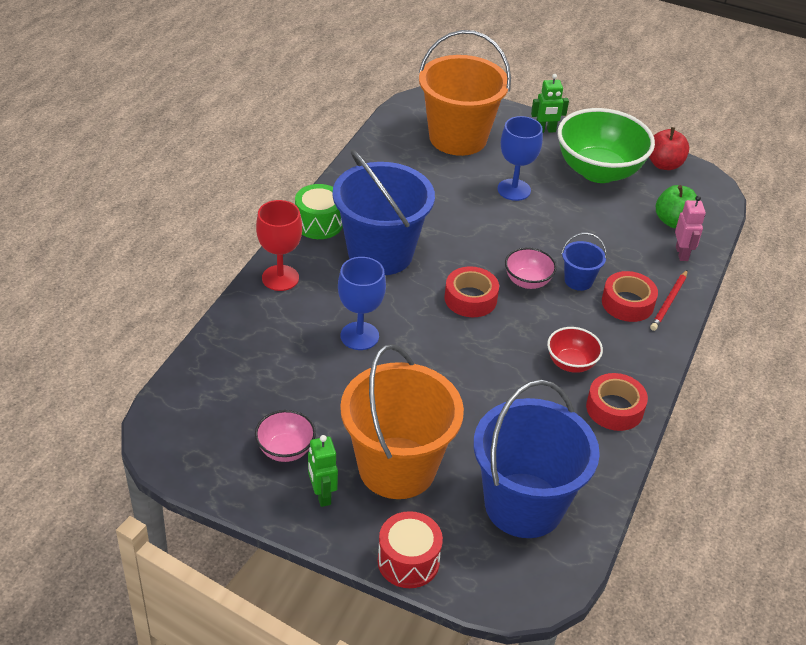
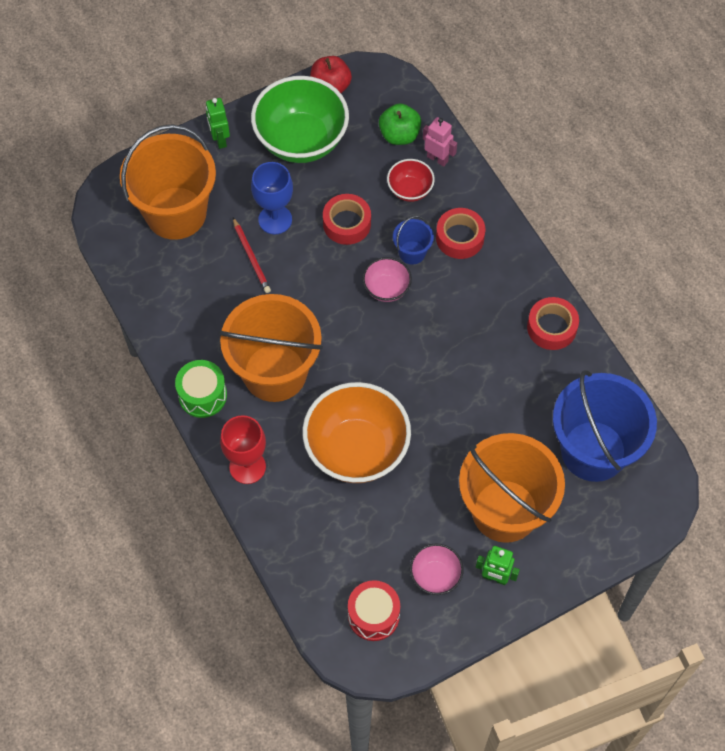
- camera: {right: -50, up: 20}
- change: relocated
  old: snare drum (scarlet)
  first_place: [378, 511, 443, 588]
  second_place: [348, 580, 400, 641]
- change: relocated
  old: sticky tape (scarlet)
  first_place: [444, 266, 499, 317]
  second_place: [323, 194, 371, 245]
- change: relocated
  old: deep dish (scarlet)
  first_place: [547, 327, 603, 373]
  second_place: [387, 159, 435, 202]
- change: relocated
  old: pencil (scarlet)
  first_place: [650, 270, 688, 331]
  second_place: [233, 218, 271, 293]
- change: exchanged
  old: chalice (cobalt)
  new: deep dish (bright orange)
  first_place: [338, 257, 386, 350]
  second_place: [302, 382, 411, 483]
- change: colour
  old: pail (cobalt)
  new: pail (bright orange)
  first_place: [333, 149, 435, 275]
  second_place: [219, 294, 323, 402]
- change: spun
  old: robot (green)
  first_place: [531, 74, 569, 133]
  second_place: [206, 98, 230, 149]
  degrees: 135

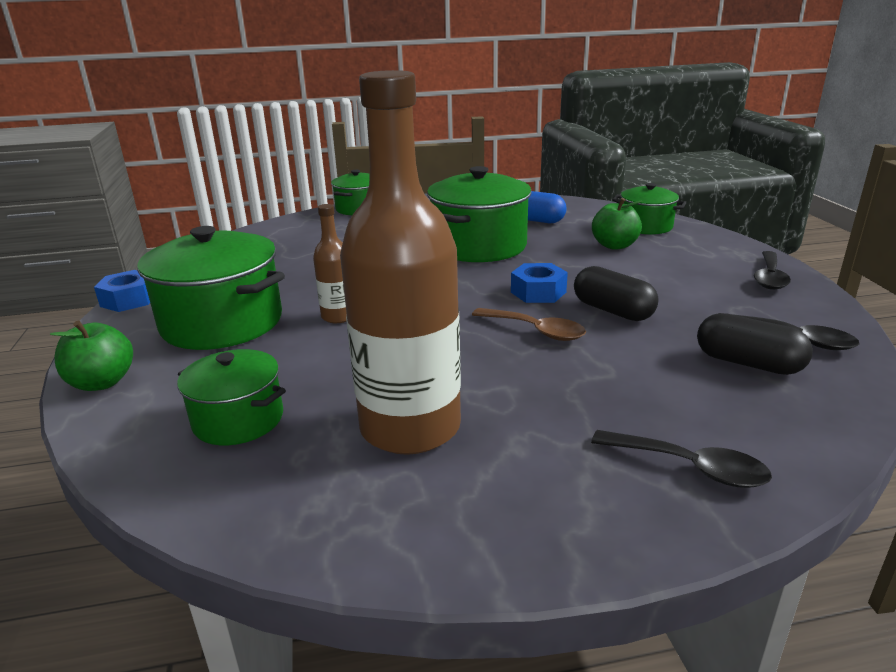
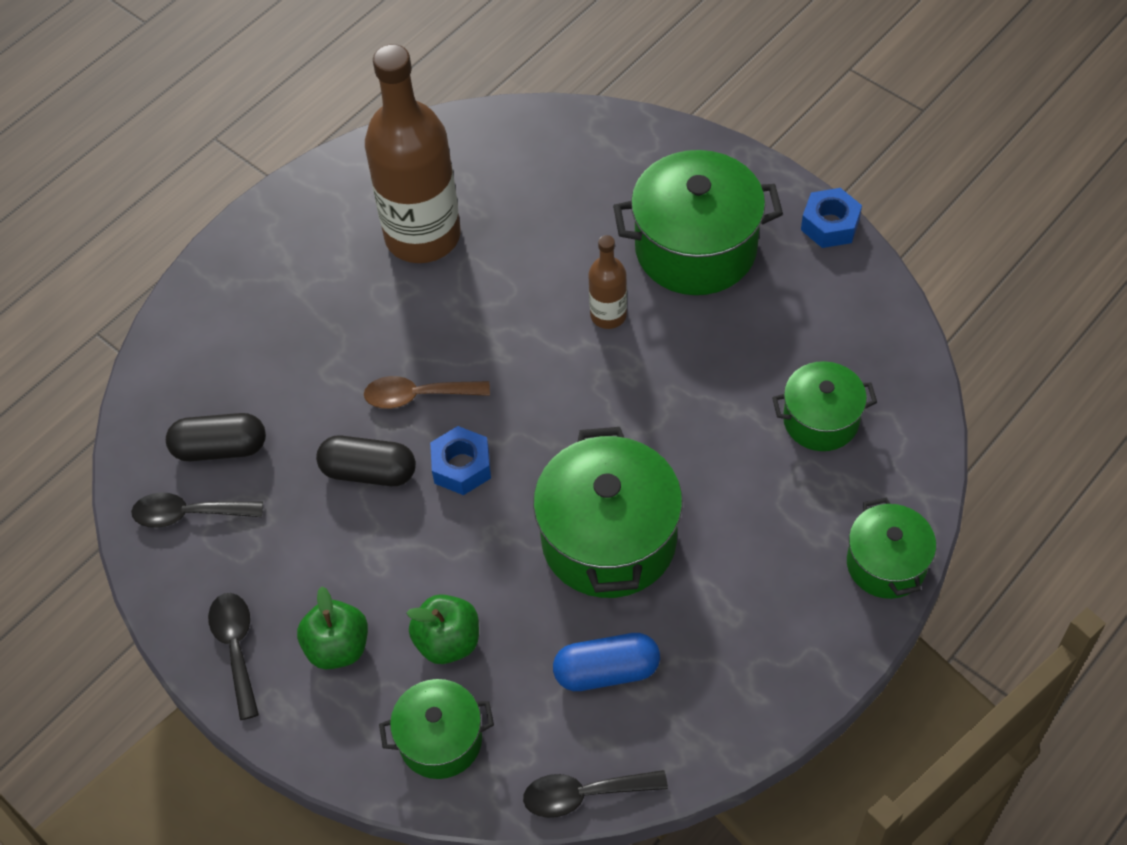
- camera: {right: 145, up: 30}
- change: relocated
  old: apple (green)
  first_place: [50, 321, 133, 391]
  second_place: [297, 587, 368, 669]
- change: relocated
  old: stockpot (green)
  first_place: [177, 349, 286, 445]
  second_place: [772, 361, 877, 451]
- change: relocated
  old: teaspoon (ebony)
  first_place: [591, 430, 772, 488]
  second_place: [523, 770, 668, 818]

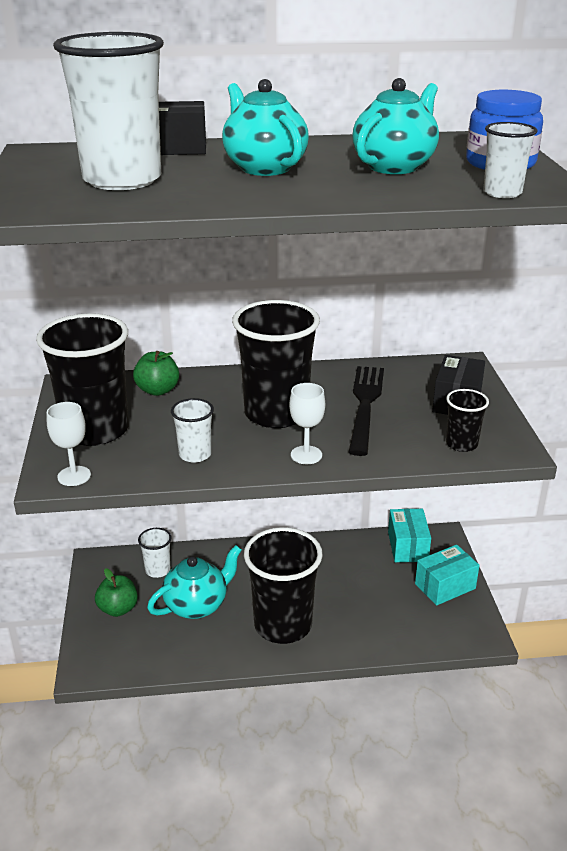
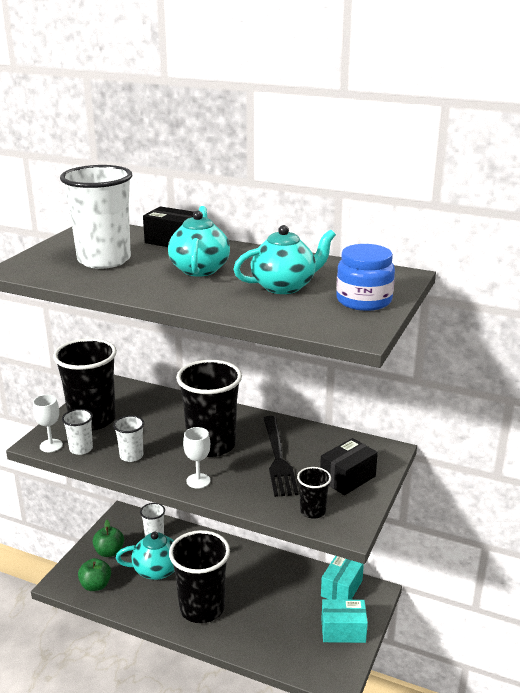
- camera: {right: 30, up: -5}
- change: relocated
  old: apple (green)
  first_place: [133, 351, 179, 396]
  second_place: [78, 558, 111, 591]
- change: relocated
  old: tumbler (snow-white)
  first_place: [483, 122, 537, 198]
  second_place: [62, 409, 93, 455]
- change: spun
  old: table fork (ebony)
  first_place: [349, 366, 384, 456]
  second_place: [263, 416, 299, 497]
  degrees: 135

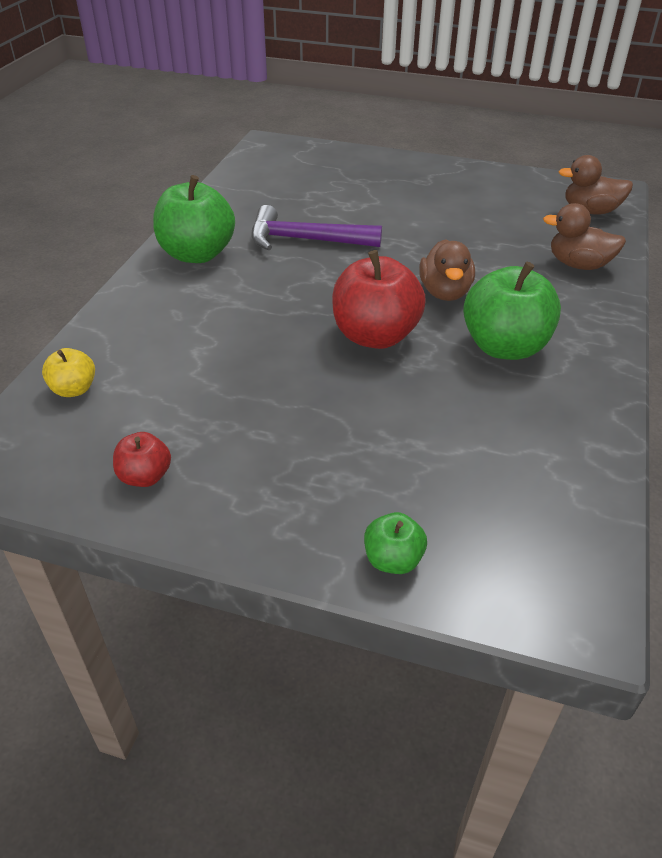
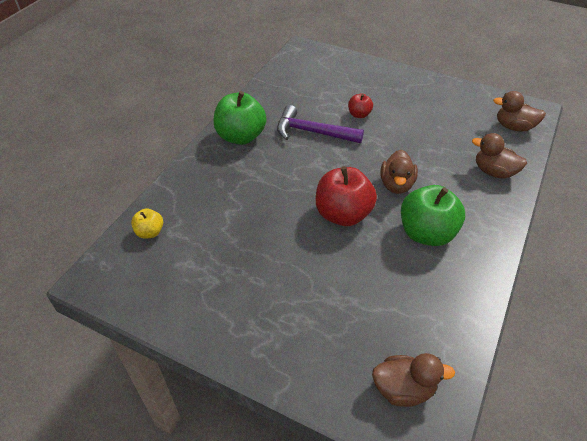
- camera: {right: 10, up: 5}
- change: missing
  old: apple (green)
  first_place: [364, 512, 427, 574]
- change: appeared
  new: toy duck (dark brown)
  second_place: [372, 353, 455, 407]
- change: relocated
  old: apple (scarlet)
  first_place: [113, 432, 171, 487]
  second_place: [348, 93, 373, 118]

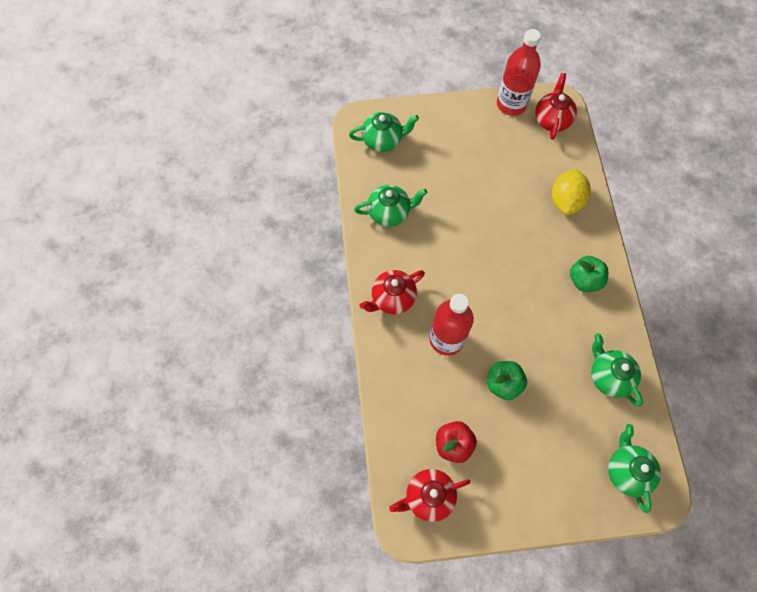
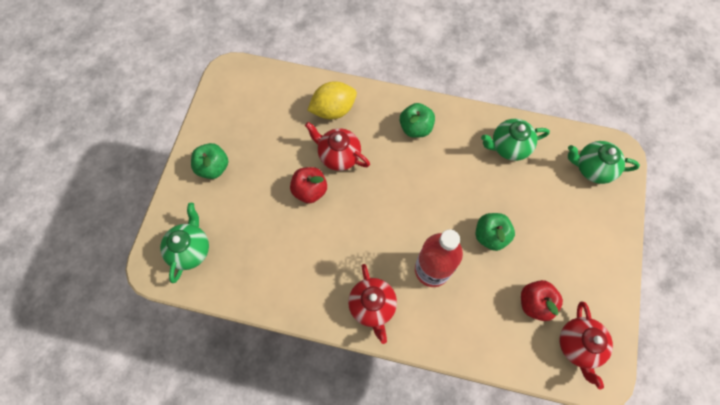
- camera: {right: -70, up: 0}
- change: missing
  old: china teapot (green)
  first_place: [354, 185, 427, 227]
- change: missing
  old: bottle (scarlet)
  first_place: [497, 29, 541, 116]
- change: appeared
  new: apple (green)
  second_place: [191, 143, 228, 179]
- change: appeared
  new: apple (scarlet)
  second_place: [290, 167, 327, 203]
- change: relocated
  old: china teapot (scarlet)
  first_place: [535, 73, 577, 140]
  second_place: [305, 122, 370, 171]
- change: spun
  old: lemon (bright yellow)
  first_place: [552, 169, 591, 215]
  second_place: [307, 81, 357, 119]
  degrees: -60

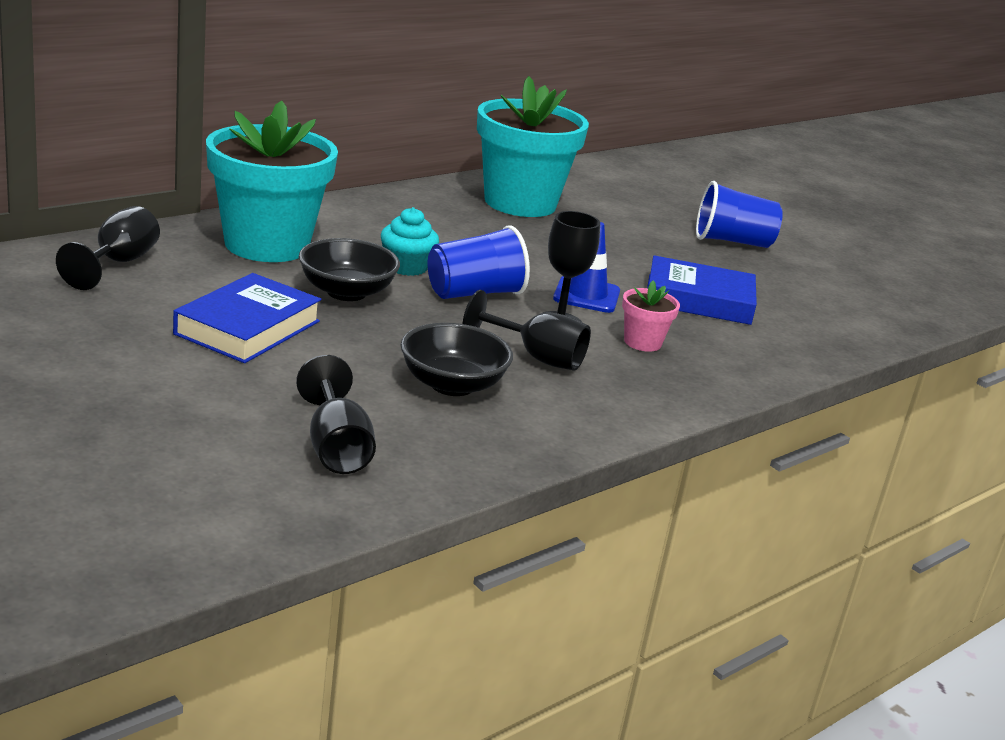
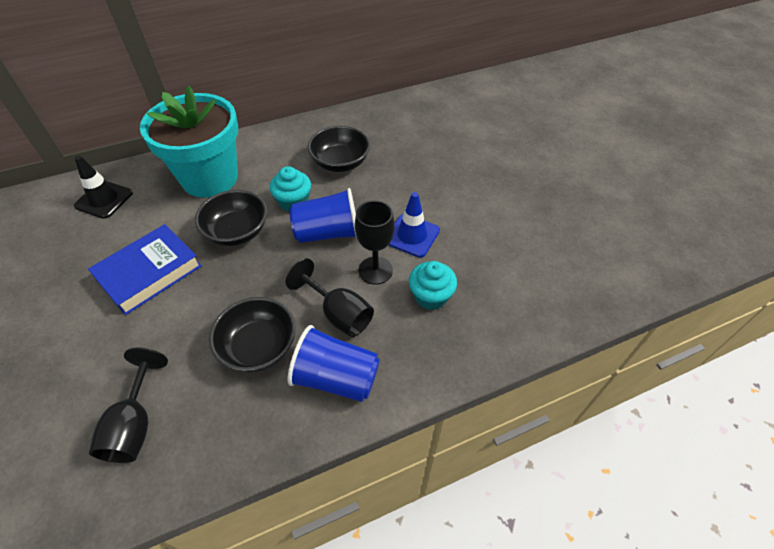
- camera: {right: 20, up: 25}
- change: missing
  old: potted plant (teal)
  first_place: [477, 76, 589, 217]
- change: missing
  old: book (cobalt)
  first_place: [647, 255, 757, 325]
- change: appeared
  new: deep dish (ebony)
  second_place: [308, 126, 370, 172]
- change: relocated
  old: tumbler (cobalt)
  first_place: [696, 181, 783, 248]
  second_place: [287, 325, 380, 402]
- change: exchanged
  old: chalice (ebony)
  new: traffic cone (ebony)
  first_place: [56, 206, 160, 290]
  second_place: [74, 156, 133, 219]
- change: exchanged
  old: potted plant (rosy)
  new: fairy cake (teal)
  first_place: [622, 280, 680, 352]
  second_place: [409, 261, 457, 310]

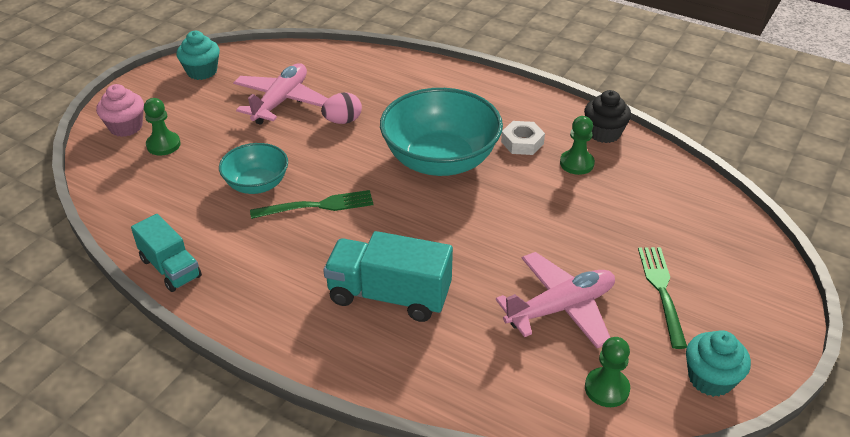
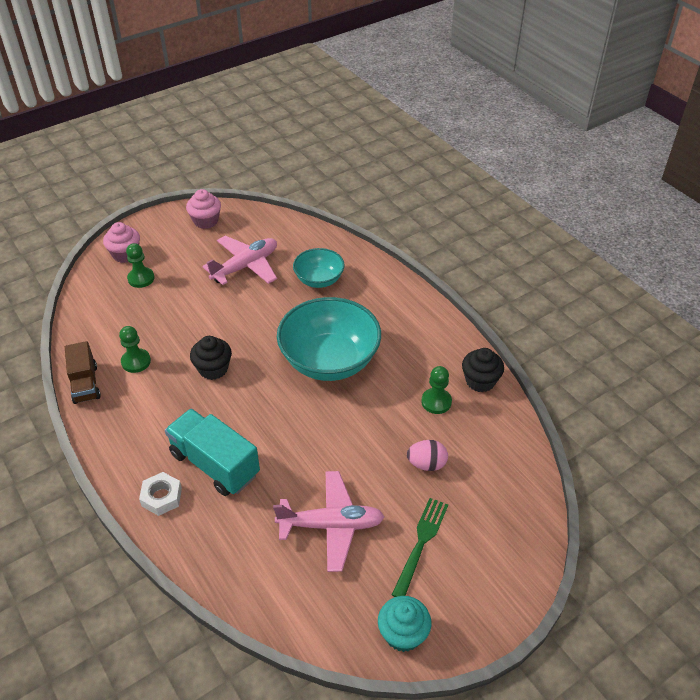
- camera: {right: 25, up: 5}
- change: relocated
  old: deep dish (teal)
  first_place: [219, 143, 288, 194]
  second_place: [293, 248, 345, 288]
- change: relocated
  old: toy egg (rosy)
  first_place: [321, 92, 362, 124]
  second_place: [407, 440, 448, 471]
- change: relocated
  old: nut (snow-white)
  first_place: [501, 121, 545, 155]
  second_place: [139, 472, 182, 516]
- change: relocated
  old: game pawn (green)
  first_place: [585, 337, 630, 407]
  second_place: [119, 326, 151, 373]
- change: exchanged
  old: table fork (green)
  new: fairy cake (ebony)
  first_place: [250, 190, 374, 219]
  second_place: [190, 336, 232, 380]
- change: colour
  old: truck (teal)
  new: truck (dark brown)
  first_place: [131, 214, 202, 292]
  second_place: [65, 341, 101, 404]
- change: colour
  old: fairy cake (teal)
  new: fairy cake (rosy)
  first_place: [177, 31, 220, 80]
  second_place: [186, 189, 221, 229]

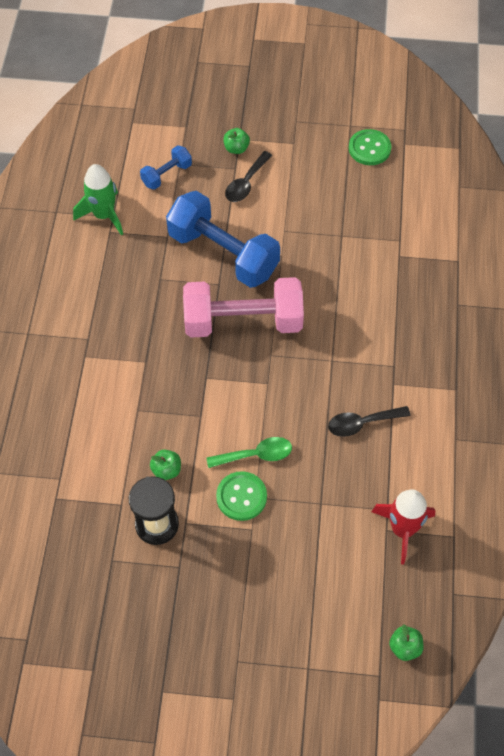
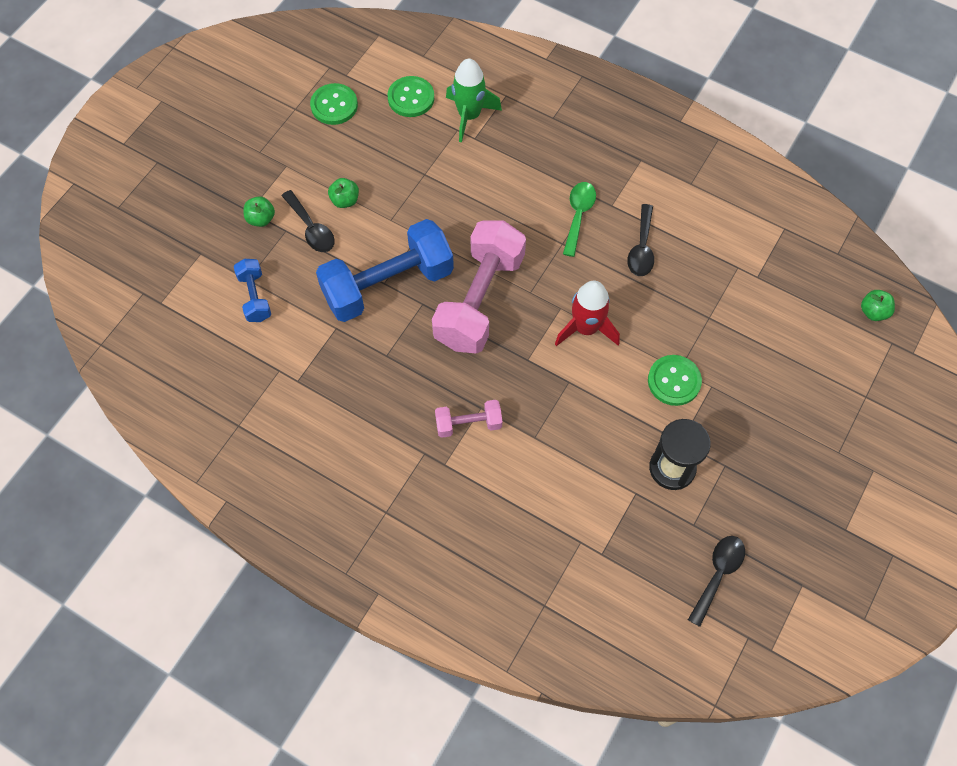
- camera: {right: -65, up: 5}
- change: appeared
  new: sewing button (green)
  second_place: [388, 76, 434, 117]
- change: appeared
  new: dumbbell (rosy)
  second_place: [435, 400, 502, 438]
- change: appeared
  new: teaspoon (ebony)
  second_place: [688, 536, 745, 627]
- change: relocated
  old: rocket (green)
  first_place: [73, 164, 123, 236]
  second_place: [446, 58, 502, 142]
- change: relocated
  old: apple (green)
  first_place: [150, 449, 181, 480]
  second_place: [328, 178, 359, 208]
- change: relocated
  old: teaspoon (green)
  first_place: [206, 437, 292, 468]
  second_place: [563, 182, 596, 257]
- change: relocated
  old: rocket (scarlet)
  first_place: [371, 489, 436, 564]
  second_place: [555, 281, 620, 346]

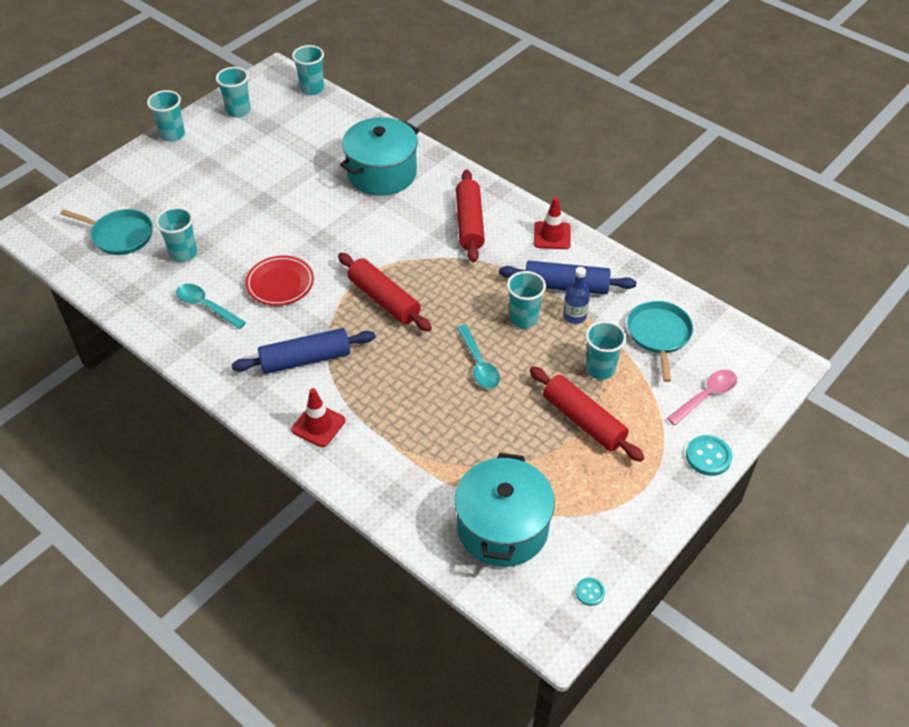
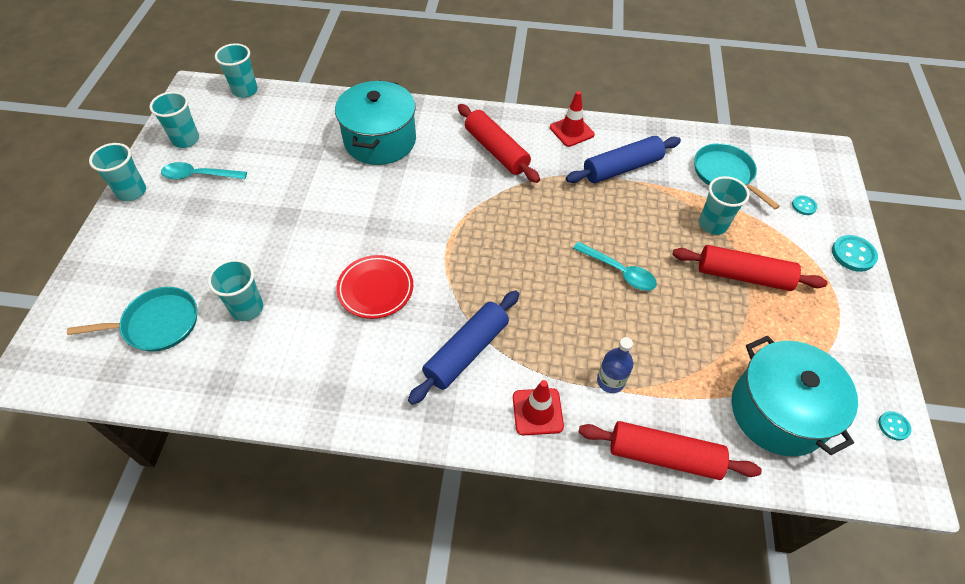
- camera: {right: -35, up: 5}
- change: missing
  old: tumbler (teal)
  first_place: [507, 271, 546, 328]
- change: relocated
  old: teaspoon (teal)
  first_place: [176, 284, 246, 329]
  second_place: [161, 162, 247, 180]
- change: relocated
  old: rolling pin (scarlet)
  first_place: [338, 253, 432, 332]
  second_place: [579, 421, 762, 480]
- change: relocated
  old: bottle (cobalt)
  first_place: [563, 267, 590, 324]
  second_place: [597, 337, 633, 393]
- change: exchanged
  old: teaspoon (rosy)
  new: sewing button (teal)
  first_place: [667, 370, 737, 425]
  second_place: [792, 195, 817, 215]

